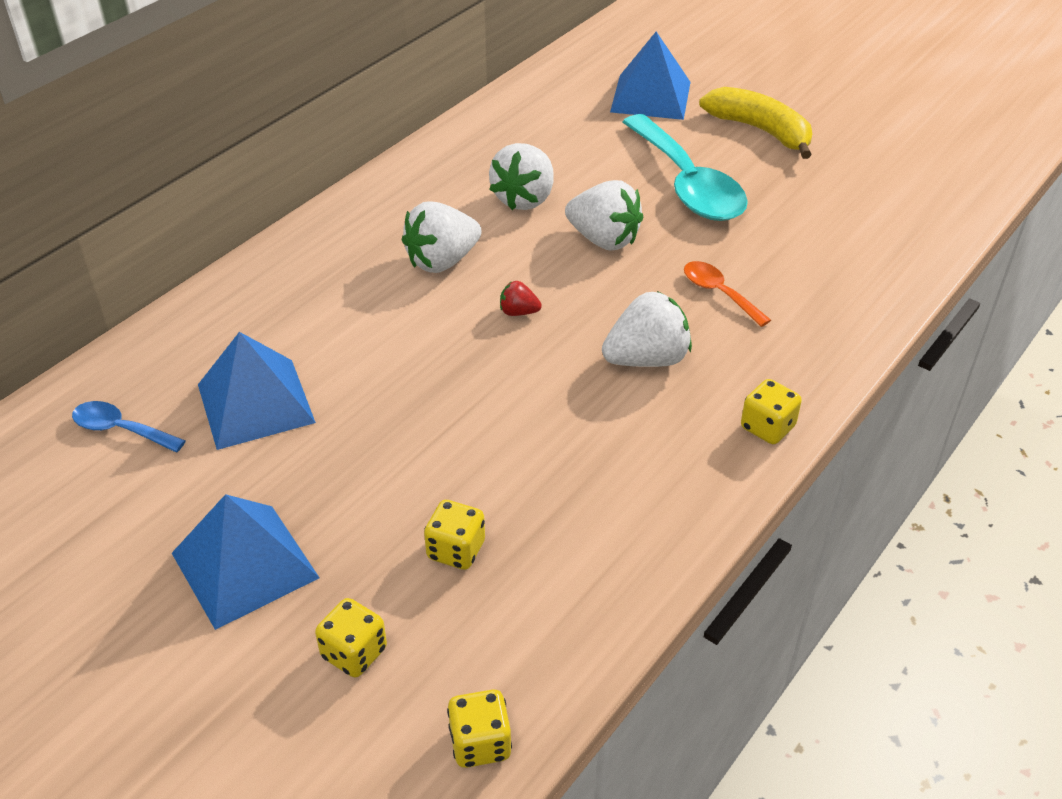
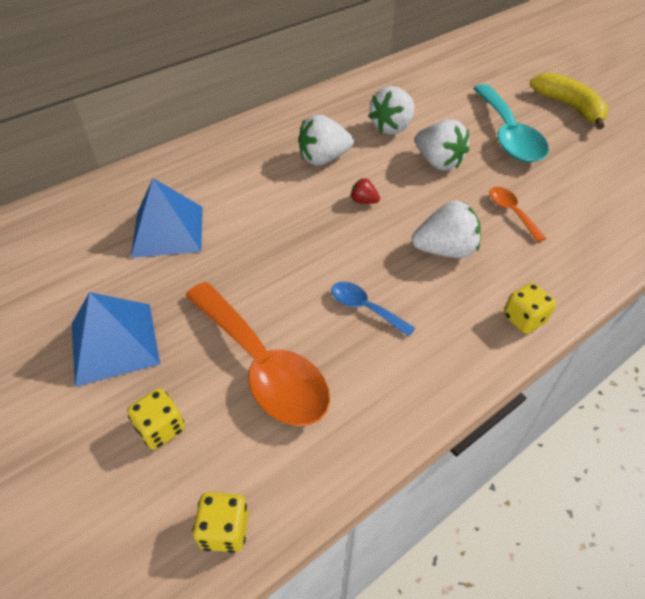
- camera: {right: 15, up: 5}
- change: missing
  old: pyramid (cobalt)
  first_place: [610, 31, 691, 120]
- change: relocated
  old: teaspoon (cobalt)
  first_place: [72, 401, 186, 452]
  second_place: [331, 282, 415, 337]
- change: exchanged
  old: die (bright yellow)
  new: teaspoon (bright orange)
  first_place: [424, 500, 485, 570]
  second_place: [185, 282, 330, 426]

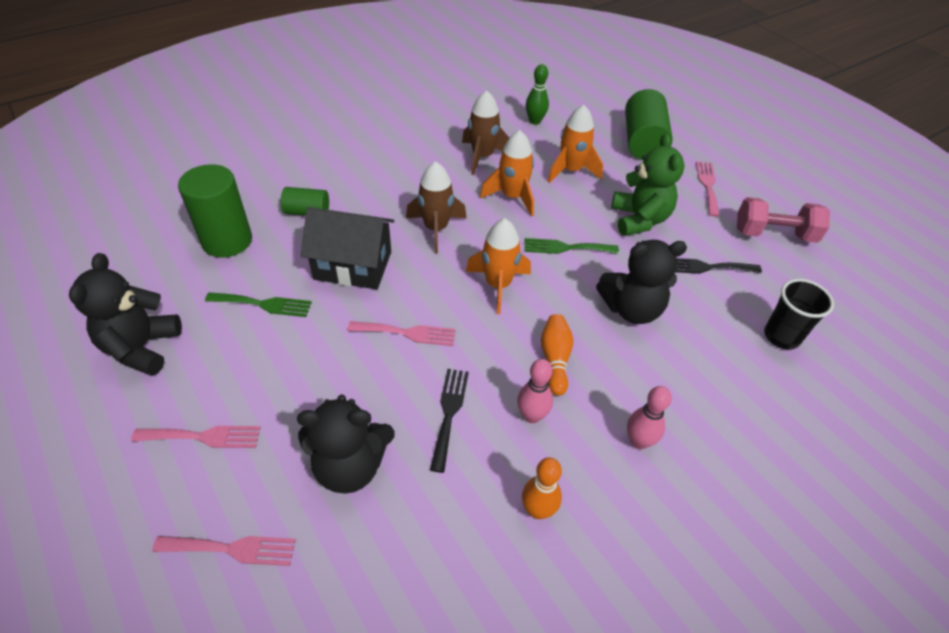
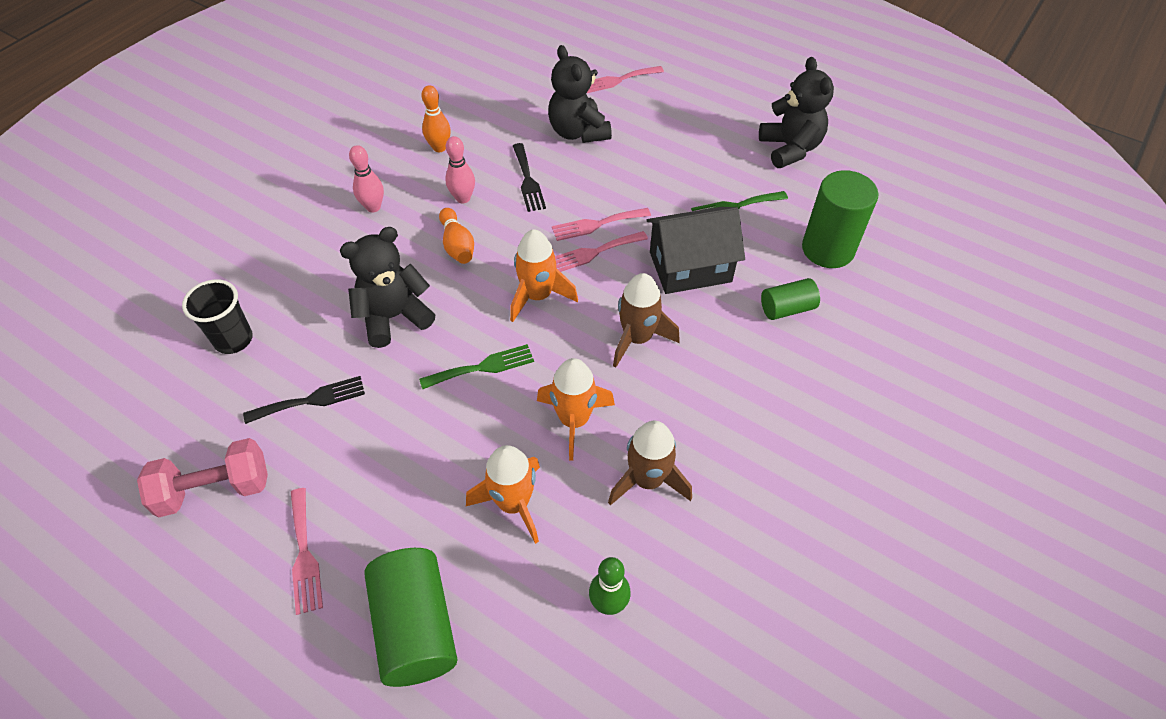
- camera: {right: 160, up: 5}
- change: missing
  old: teddy bear (green)
  first_place: [611, 134, 684, 236]
- change: relocated
  old: table fork (rosy)
  first_place: [131, 426, 261, 448]
  second_place: [555, 231, 648, 272]
- change: spun
  old: teddy bear (ebony)
  first_place: [297, 395, 395, 494]
  second_place: [548, 45, 612, 143]
  degrees: -90

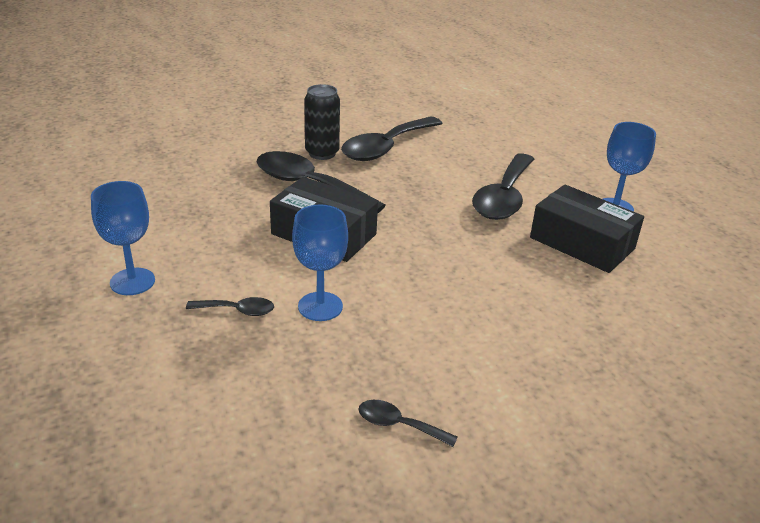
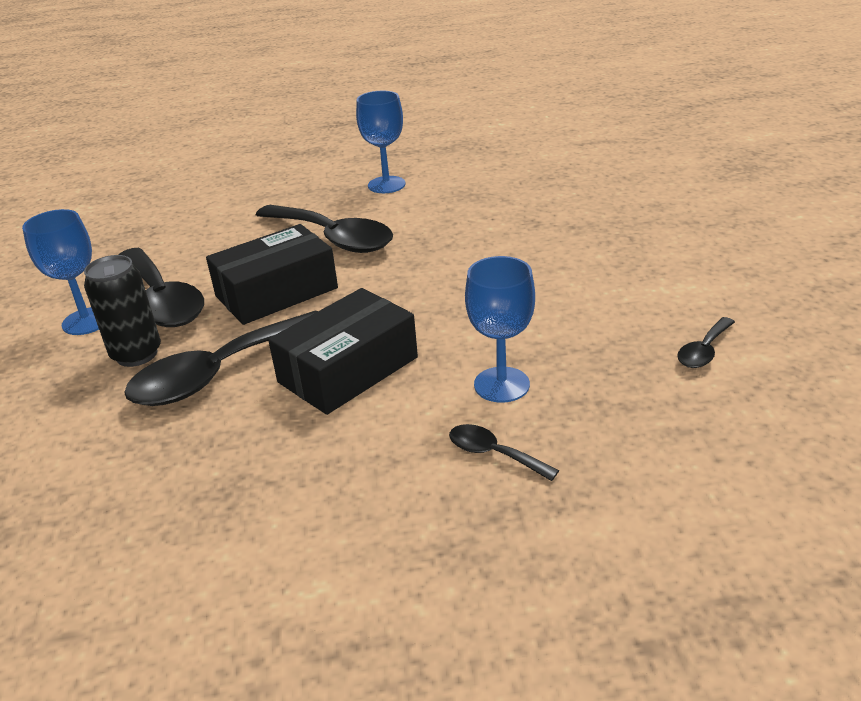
- camera: {right: -70, up: 0}
- change: relocated
  old: chalice (cobalt)
  first_place: [91, 181, 155, 295]
  second_place: [22, 209, 99, 335]
- change: relocated
  old: package (ebony)
  first_place: [530, 184, 644, 273]
  second_place: [206, 224, 338, 325]
- change: spun
  old: teaspoon (ebony)
  first_place: [186, 297, 274, 316]
  second_place: [449, 424, 559, 481]
  degrees: -75

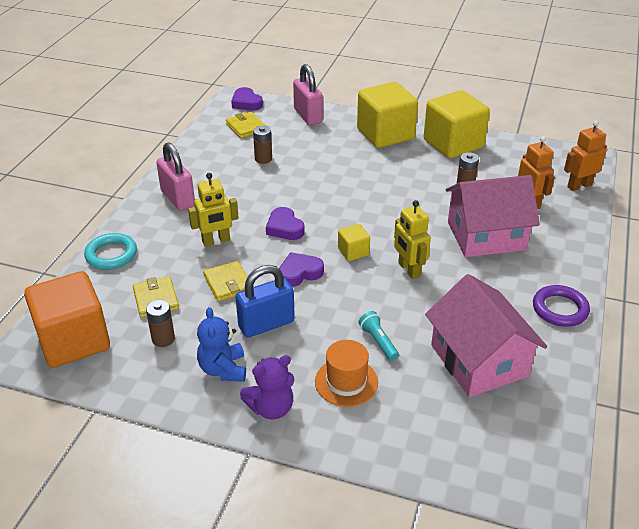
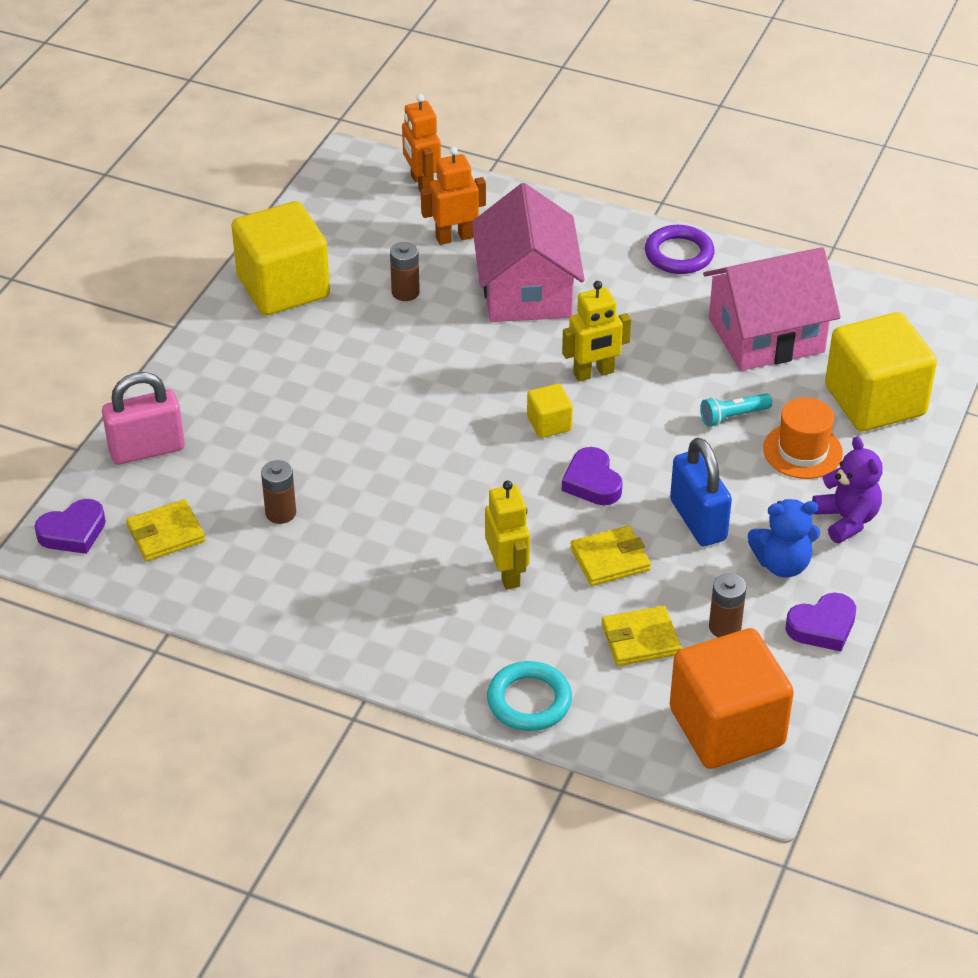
- camera: {right: -85, up: 5}
- change: missing
  old: lock (rosy)
  first_place: [156, 142, 195, 211]
- change: relocated
  old: heart shape (violet)
  first_place: [266, 207, 305, 240]
  second_place: [785, 593, 856, 651]
- change: relocated
  old: block (bright yellow)
  first_place: [357, 82, 418, 148]
  second_place: [825, 312, 937, 431]

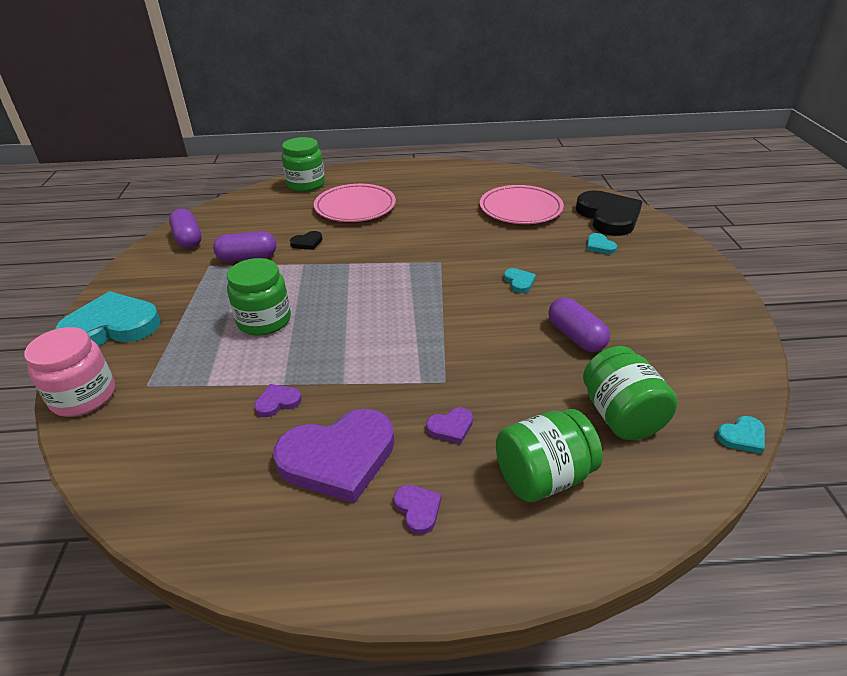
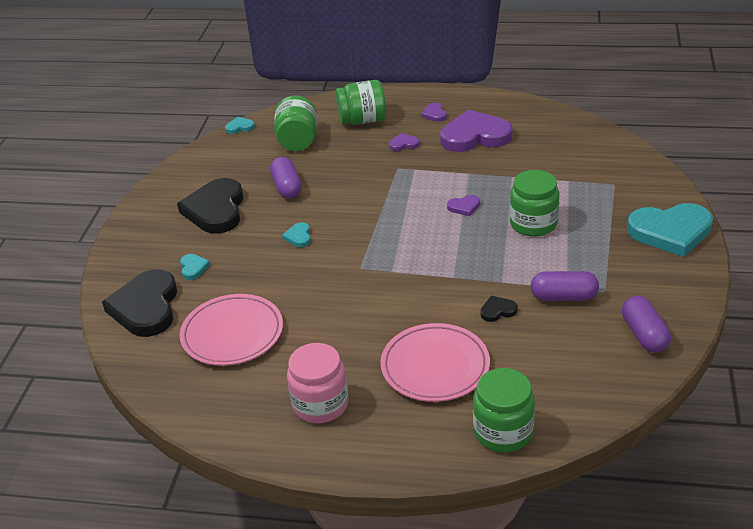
- camera: {right: -165, up: 0}
- change: appeared
  new: heart shape (ebony)
  second_place: [177, 178, 244, 234]
- change: relocated
  old: preserve jar (rosy)
  first_place: [24, 327, 115, 417]
  second_place: [287, 343, 348, 424]
- change: relocated
  old: heart shape (violet)
  first_place: [254, 384, 302, 417]
  second_place: [447, 195, 480, 216]

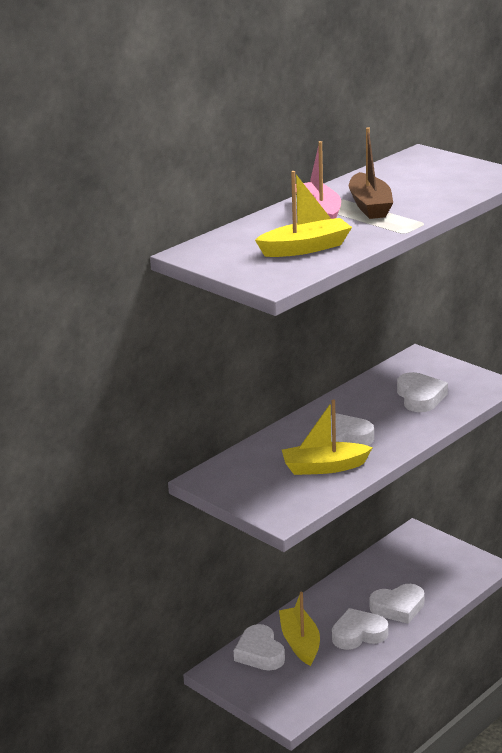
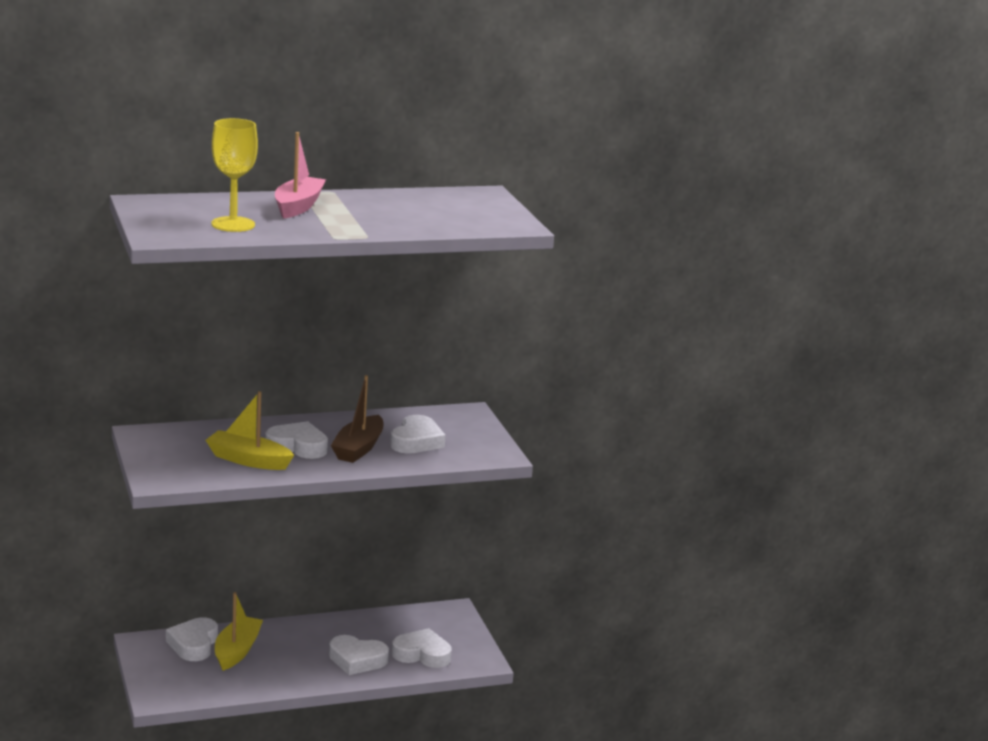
- camera: {right: 25, up: -5}
- change: relocated
  old: heart shape (snow-white)
  first_place: [332, 608, 388, 650]
  second_place: [392, 628, 452, 668]
- change: relocated
  old: sailboat (dark brown)
  first_place: [349, 127, 393, 219]
  second_place: [331, 375, 383, 463]
- change: exchanged
  old: sailboat (bright yellow)
  new: chalice (bright yellow)
  first_place: [255, 171, 352, 257]
  second_place: [211, 118, 258, 232]

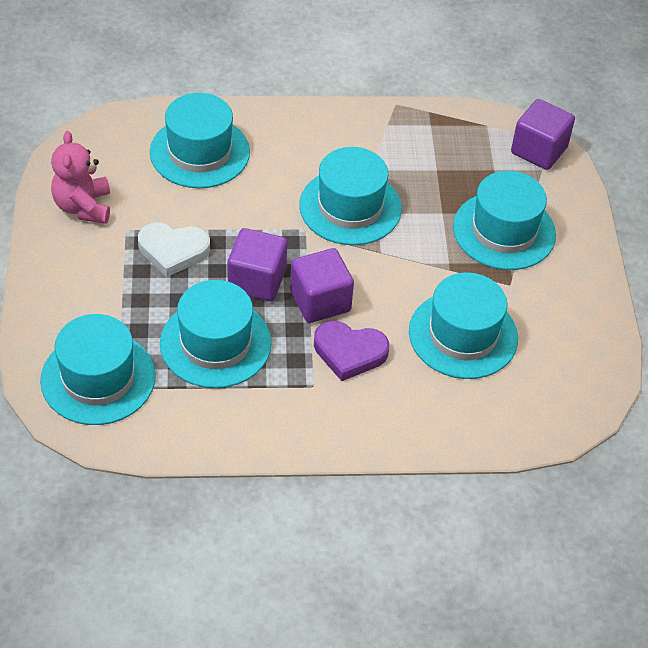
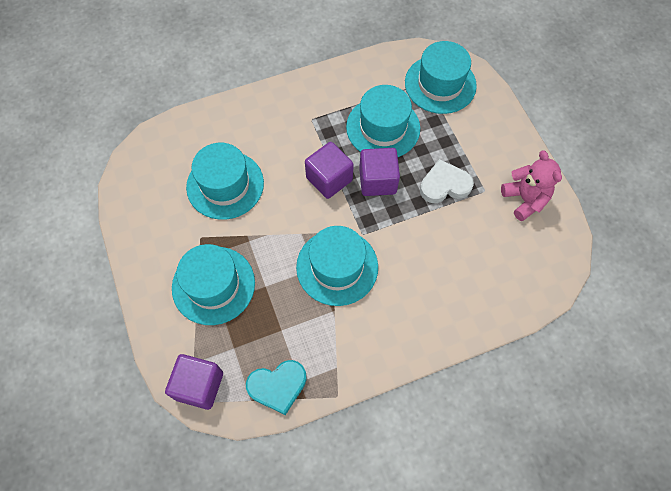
- camera: {right: 165, up: 15}
- change: missing
  old: tall hat (teal)
  first_place: [150, 93, 250, 188]
- change: missing
  old: heart shape (violet)
  first_place: [314, 321, 389, 381]
- change: appeared
  new: heart shape (teal)
  second_place: [246, 360, 307, 415]

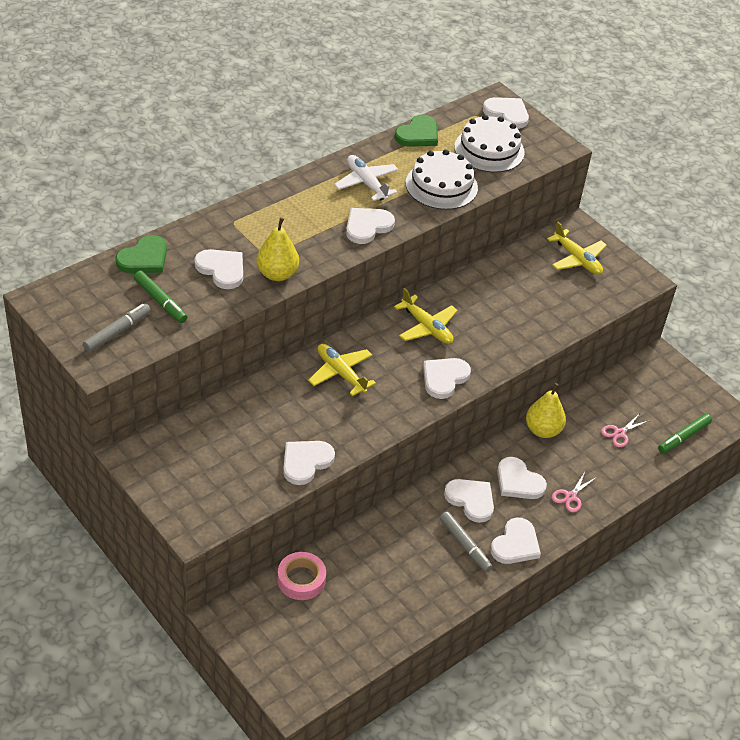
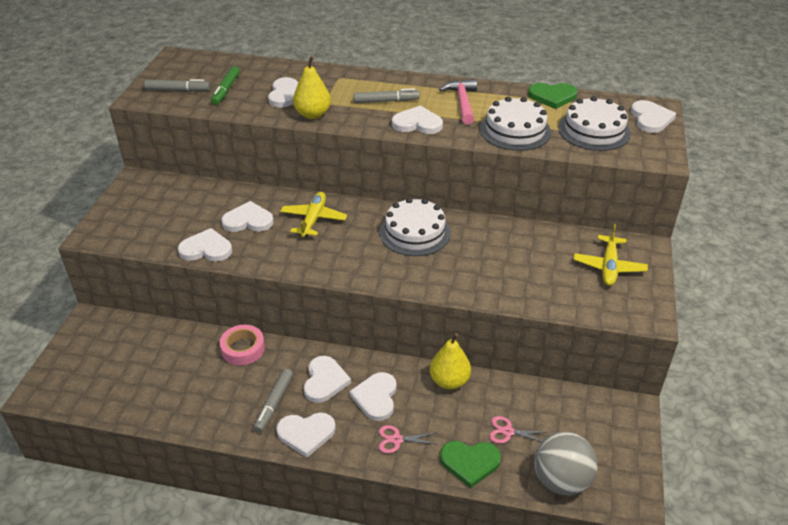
- camera: {right: 55, up: -5}
- change: appeared
  new: marker (ash-grey)
  second_place: [354, 88, 420, 103]
- change: relocated
  old: heart shape (green)
  first_place: [115, 235, 167, 273]
  second_place: [440, 441, 501, 488]
- change: relocated
  old: sticky tape (rosy)
  first_place: [277, 552, 326, 600]
  second_place: [220, 325, 265, 365]
- change: relocated
  old: heart shape (snow-white)
  first_place: [423, 358, 471, 399]
  second_place: [221, 201, 274, 232]
- change: exchanged
  old: aeroplane (snow-white)
  new: claw hammer (rosy)
  first_place: [334, 155, 398, 201]
  second_place: [439, 79, 477, 125]
- change: exchanged
  old: aeroplane (bright yellow)
  new: layer cake (snow-white)
  first_place: [394, 288, 458, 344]
  second_place: [380, 198, 451, 256]
- change: exchanged
  old: marker (green)
  new: play ball (ash-grey)
  first_place: [658, 414, 712, 454]
  second_place: [534, 432, 598, 495]

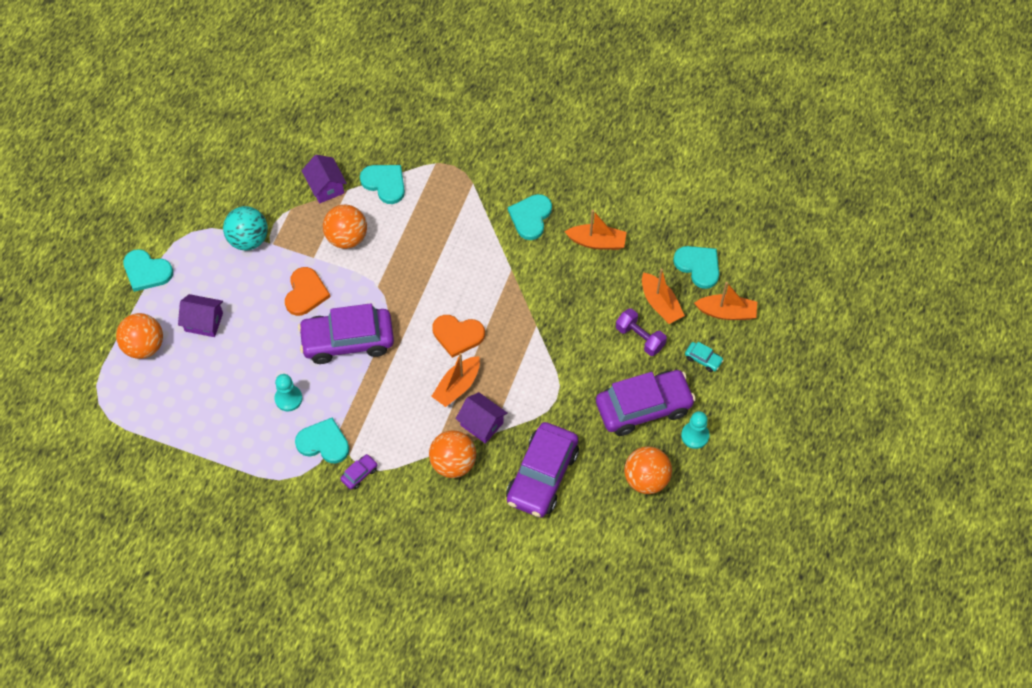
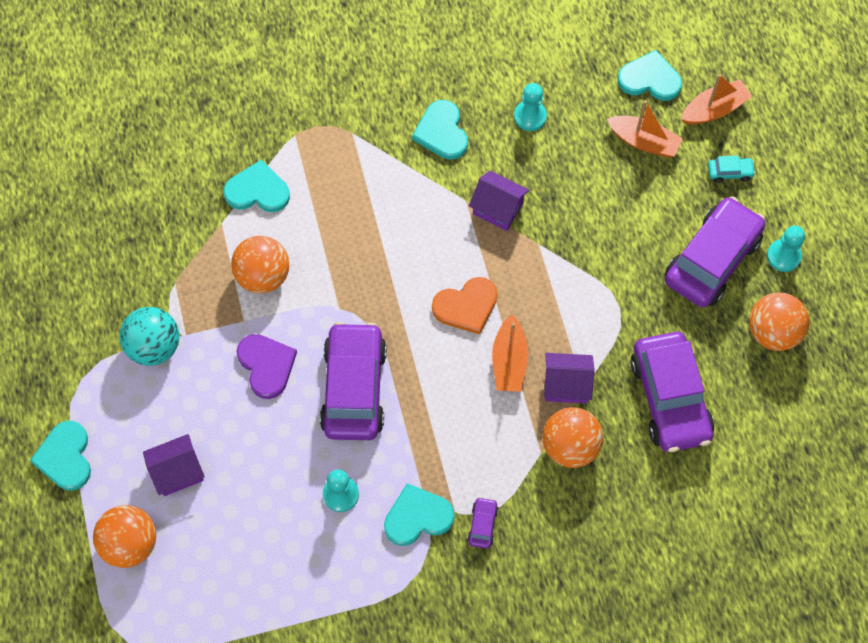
- camera: {right: -35, up: 5}
- change: missing
  old: dumbbell (violet)
  first_place: [616, 308, 667, 356]
- change: relocated
  old: house (violet)
  first_place: [302, 155, 347, 203]
  second_place: [469, 171, 529, 231]
- change: exchanged
  old: sailboat (bright orange)
  new: game pawn (teal)
  first_place: [565, 210, 627, 250]
  second_place: [514, 83, 547, 131]
- change: colour
  old: heart shape (bright orange)
  new: heart shape (violet)
  first_place: [285, 267, 330, 316]
  second_place: [236, 334, 297, 399]
- change: spun
  old: heart shape (teal)
  first_place: [123, 249, 173, 292]
  second_place: [30, 421, 91, 491]
  degrees: 90
- change: spun
  old: toy car (violet)
  first_place: [298, 303, 394, 364]
  second_place: [320, 322, 387, 440]
  degrees: 135

